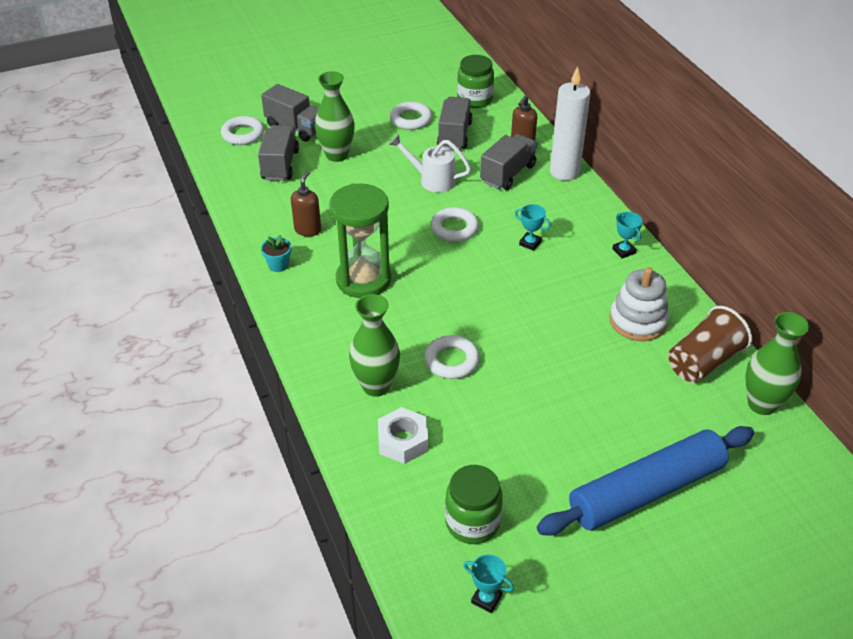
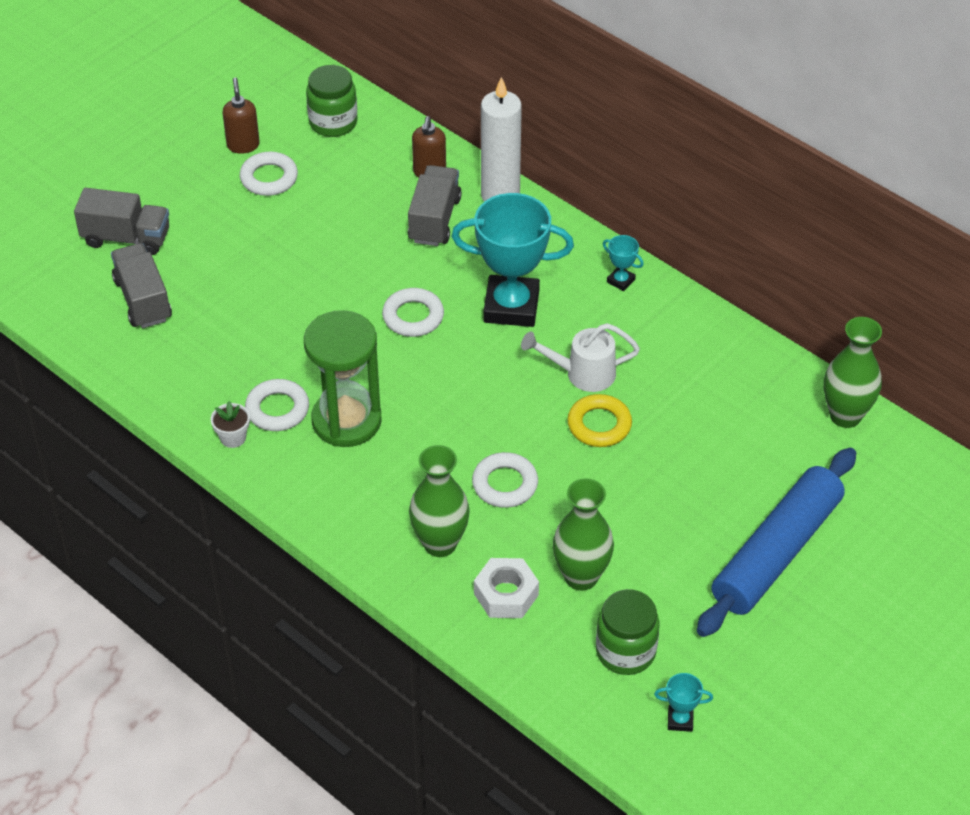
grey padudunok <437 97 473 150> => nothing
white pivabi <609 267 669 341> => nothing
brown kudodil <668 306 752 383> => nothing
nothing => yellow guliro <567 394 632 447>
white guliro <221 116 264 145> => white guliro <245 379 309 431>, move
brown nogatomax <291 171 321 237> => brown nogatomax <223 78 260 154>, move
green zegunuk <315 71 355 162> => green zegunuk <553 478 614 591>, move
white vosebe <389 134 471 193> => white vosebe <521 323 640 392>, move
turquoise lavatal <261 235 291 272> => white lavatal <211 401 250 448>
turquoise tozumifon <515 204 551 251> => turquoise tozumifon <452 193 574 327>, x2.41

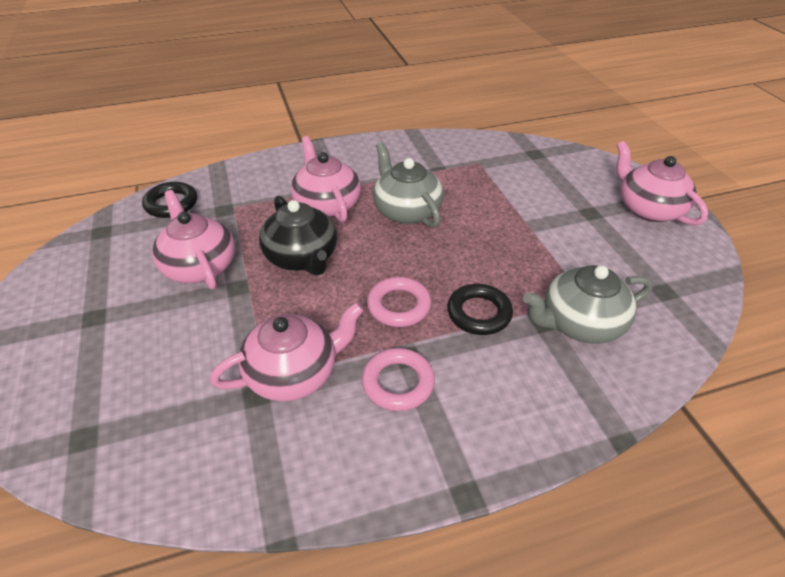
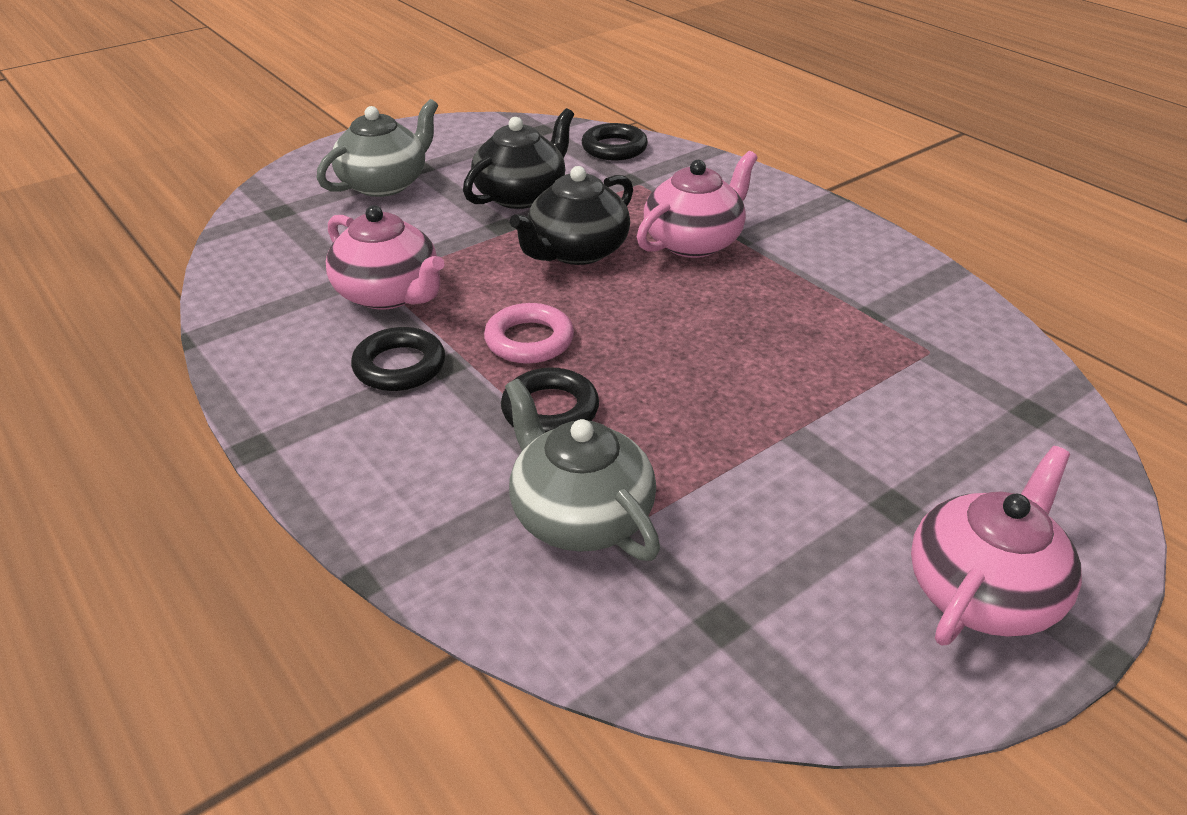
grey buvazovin <373 142 444 228> => grey buvazovin <317 99 438 197>, move
pink buvazovin <152 190 235 290> => black buvazovin <463 108 574 209>
pink guliro <362 348 435 411> => black guliro <351 327 445 391>

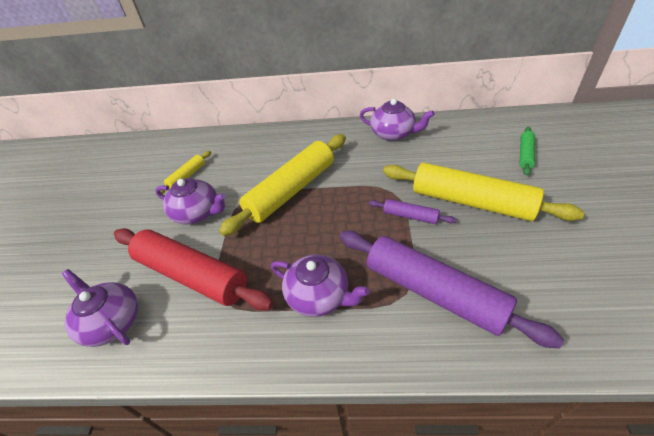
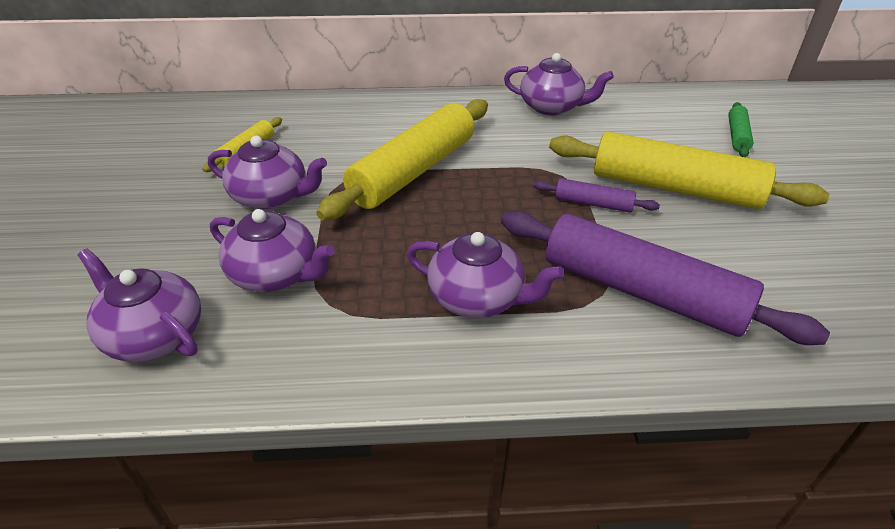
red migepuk <114 228 274 310> => purple buvazovin <210 209 335 292>

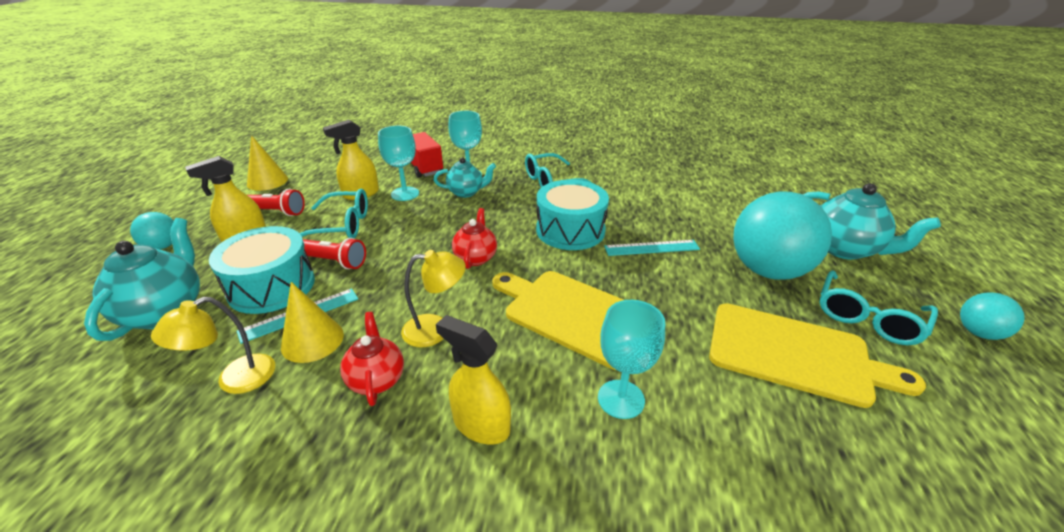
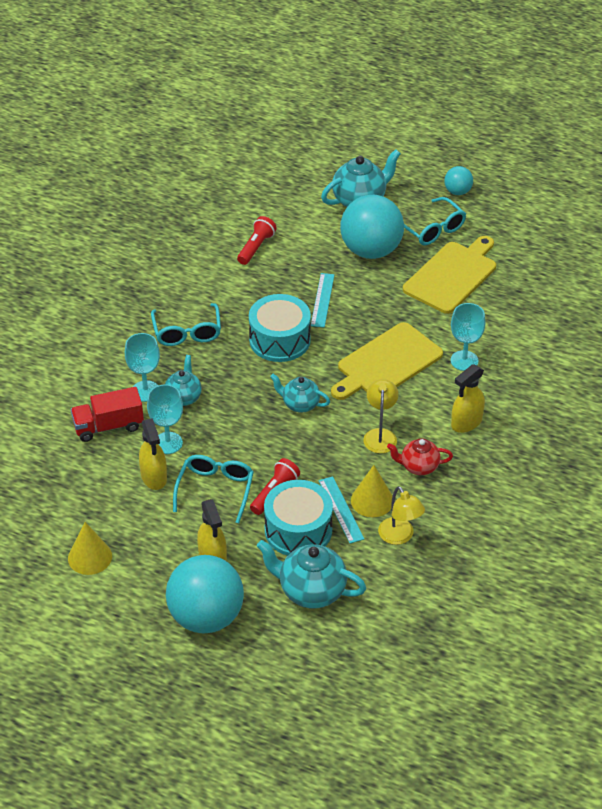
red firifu <248 189 305 216> => red firifu <237 216 277 265>, move
red buvazovin <452 208 497 269> => turquoise buvazovin <270 374 330 413>
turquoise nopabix <130 212 174 250> => turquoise nopabix <166 555 244 633>, x2.12

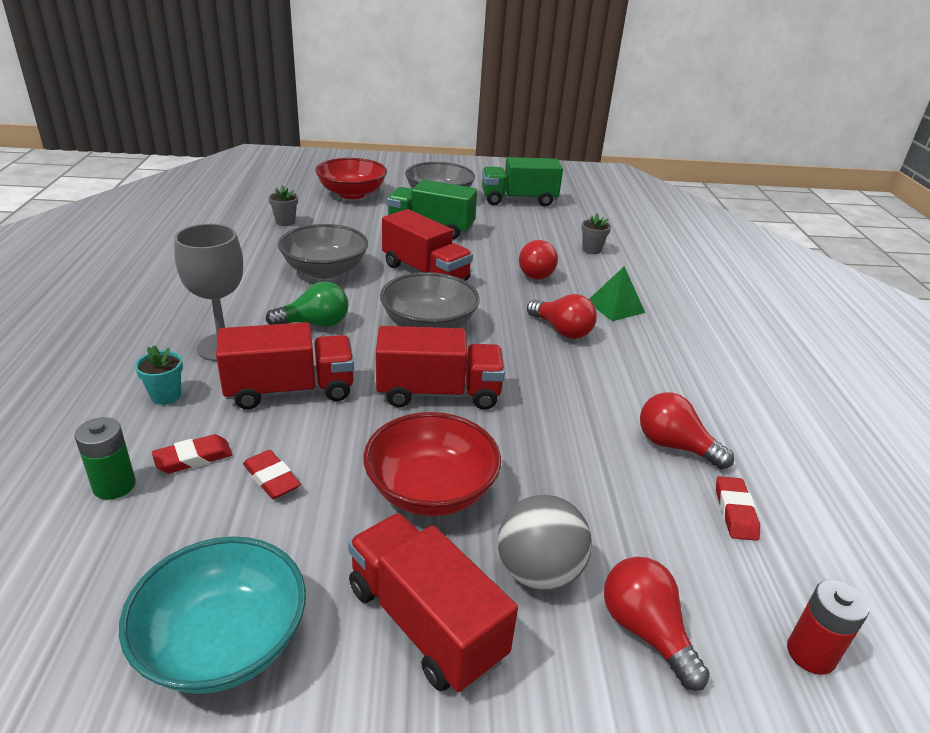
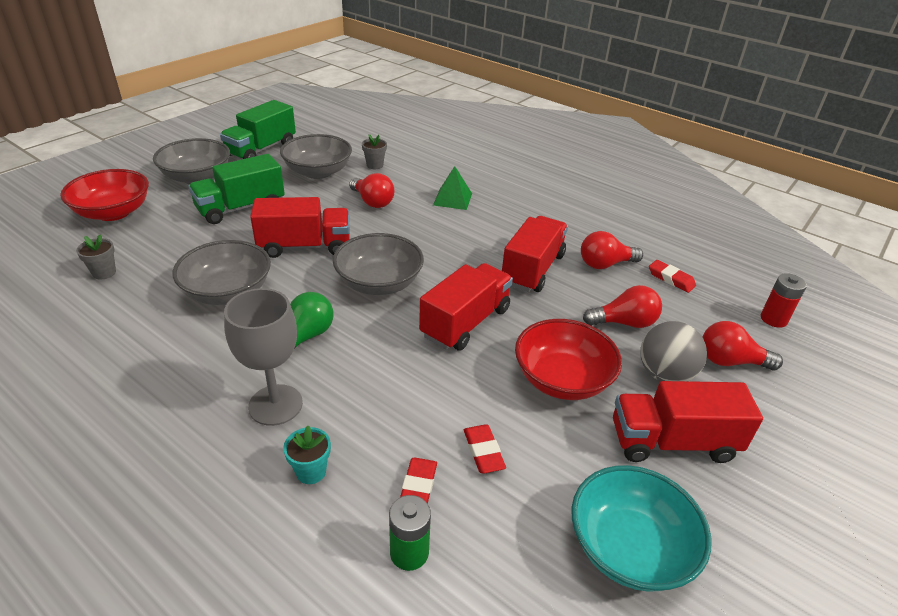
nothing => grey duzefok <280 134 352 179>
red padudunok <216 322 354 409> => red padudunok <502 216 568 292>, move
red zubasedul <527 294 597 339> => red zubasedul <583 285 662 328>, move
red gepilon <243 450 301 499> => red gepilon <464 424 506 473>, 75 degrees clockwise

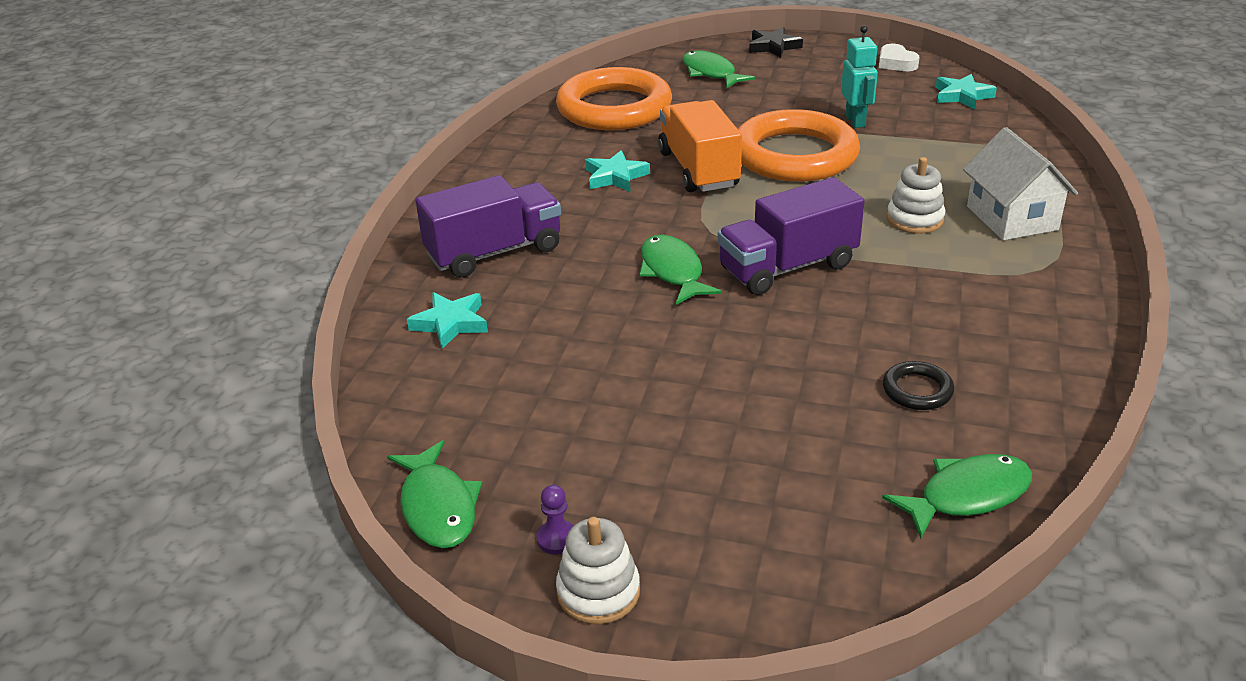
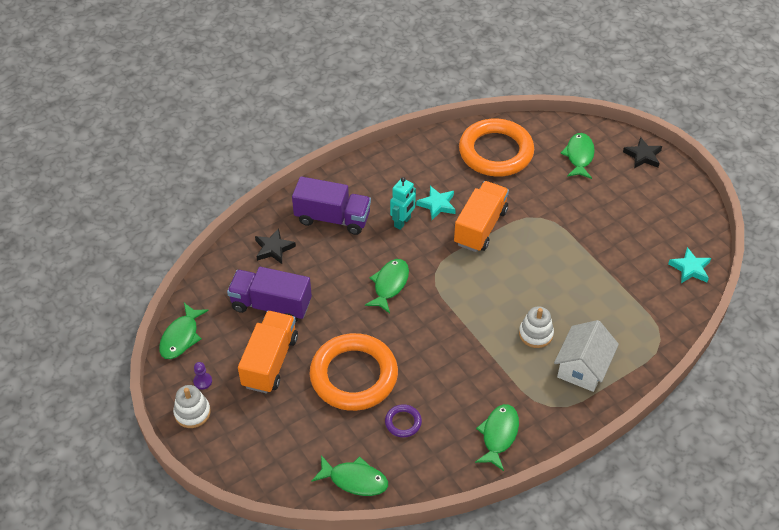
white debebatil <879 44 920 71> => nothing
nothing => orange padudunok <238 311 298 393>
nothing => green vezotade <475 404 519 471>
purple padudunok <717 177 865 295> => purple padudunok <227 267 312 323>, move
orange guliro <738 109 860 182> => orange guliro <310 333 398 411>, move
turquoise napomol <841 25 878 128> => turquoise napomol <390 177 416 230>, move
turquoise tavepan <407 292 488 349> => black tavepan <255 228 296 264>
black guliro <883 361 955 410> => purple guliro <385 404 422 438>

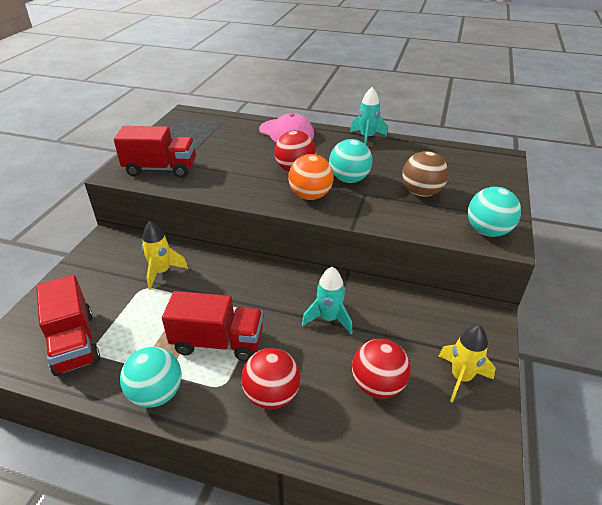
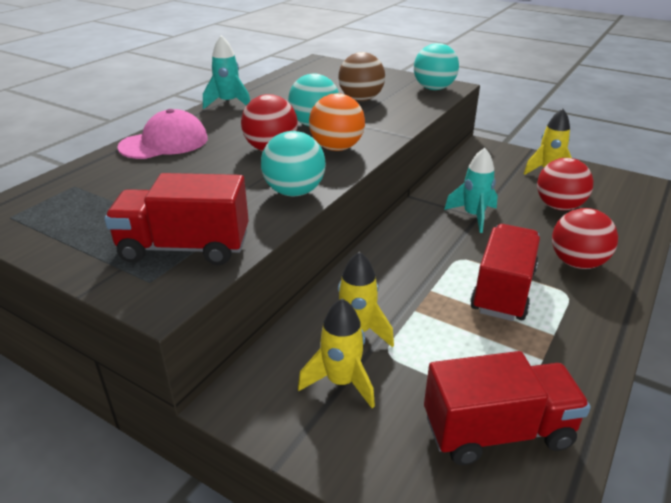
nothing => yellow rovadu <298 299 375 408>
turquoise nopabix <120 347 182 408> => turquoise nopabix <261 131 326 196>, move
red padudunok <114 126 196 178> => red padudunok <104 173 249 265>, 105 degrees counterclockwise

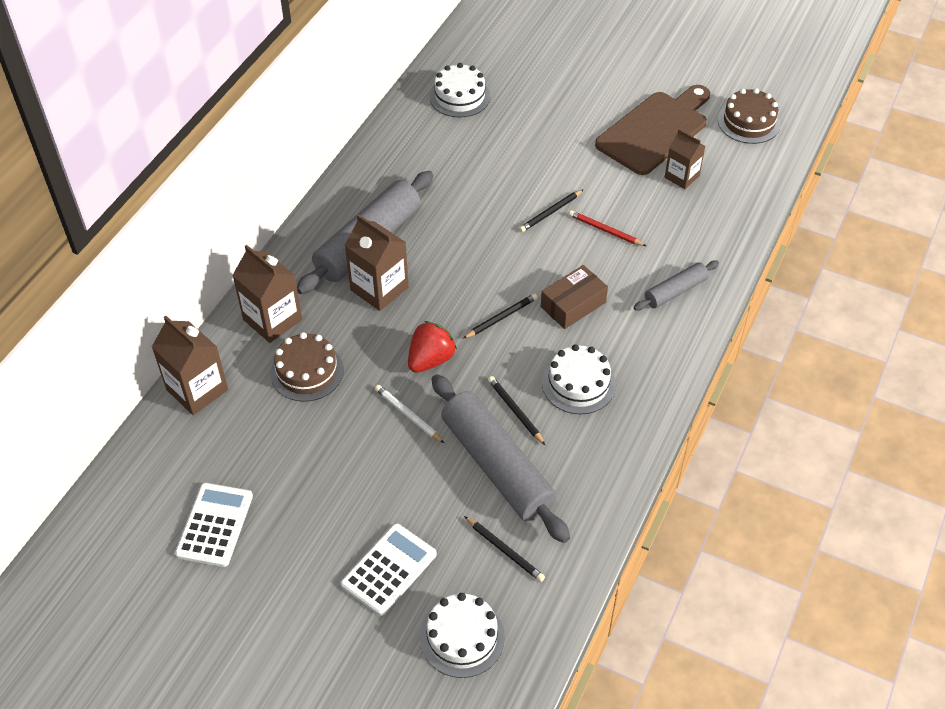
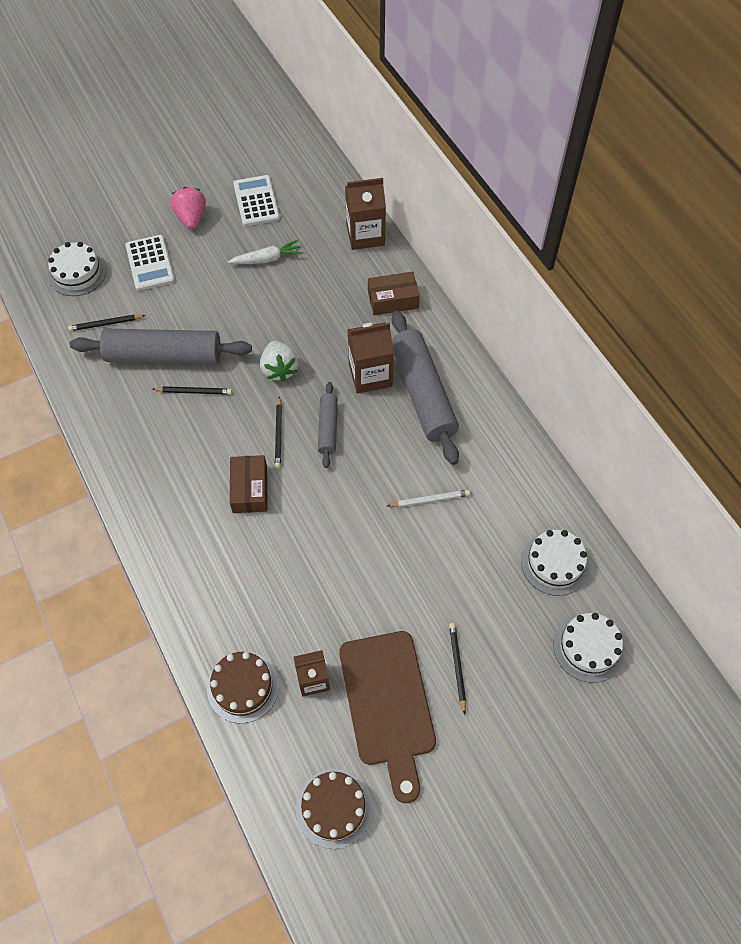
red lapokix <569 210 646 246> => nothing
nothing => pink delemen <170 187 206 229>
nothing => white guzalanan <228 240 303 264>
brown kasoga <270 332 344 402> => brown kasoga <207 652 279 723>, move
white lapokix <375 385 444 443> => white lapokix <387 490 470 507>, move
black lapokix <519 189 584 232> => black lapokix <449 623 466 715>, move
white kasoga <542 344 616 414> => white kasoga <553 613 625 683>, move
grey migepuk <633 260 719 311> => grey migepuk <318 382 338 468>, move
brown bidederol <232 245 302 343> => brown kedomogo <368 271 420 315>
red delemen <408 321 457 373> => white delemen <260 341 299 382>
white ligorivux <175 483 253 567> => white ligorivux <233 175 280 226>, 150 degrees counterclockwise

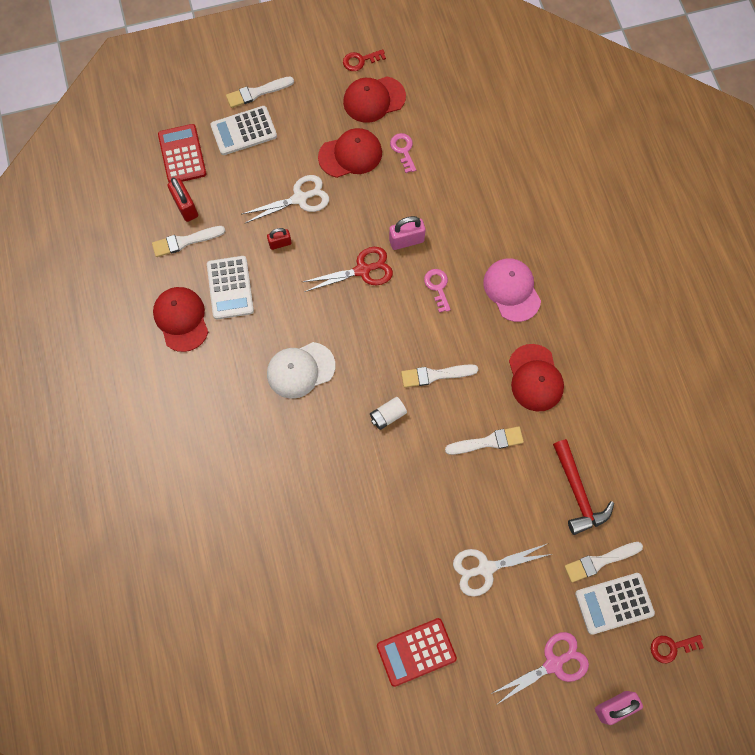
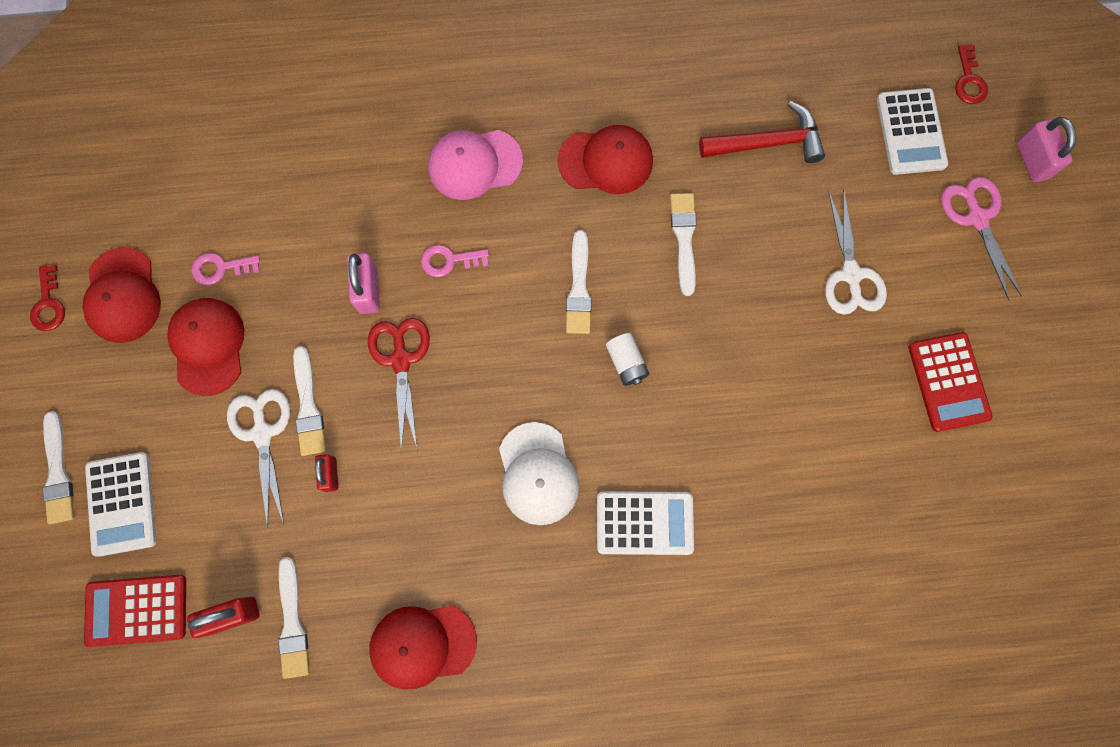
white ligorivux <207 256 254 319> => white ligorivux <597 491 694 555>, move
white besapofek <564 542 643 583> => white besapofek <293 346 326 456>, move

